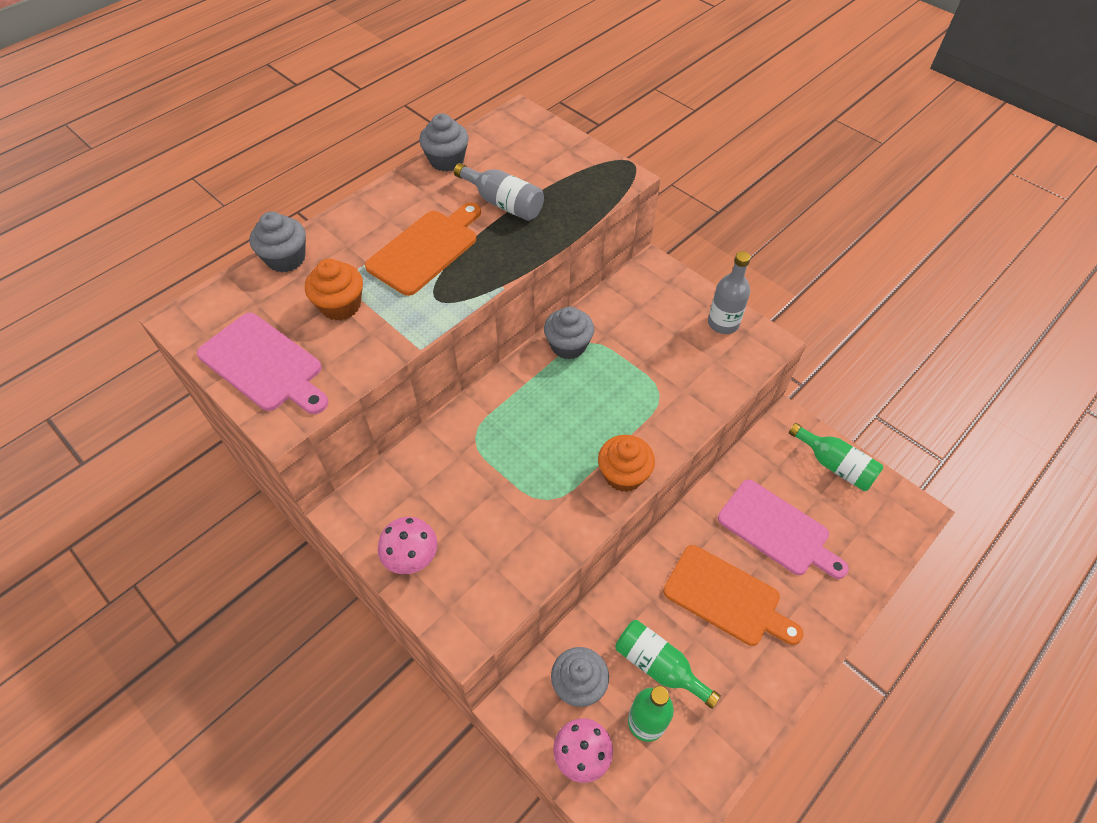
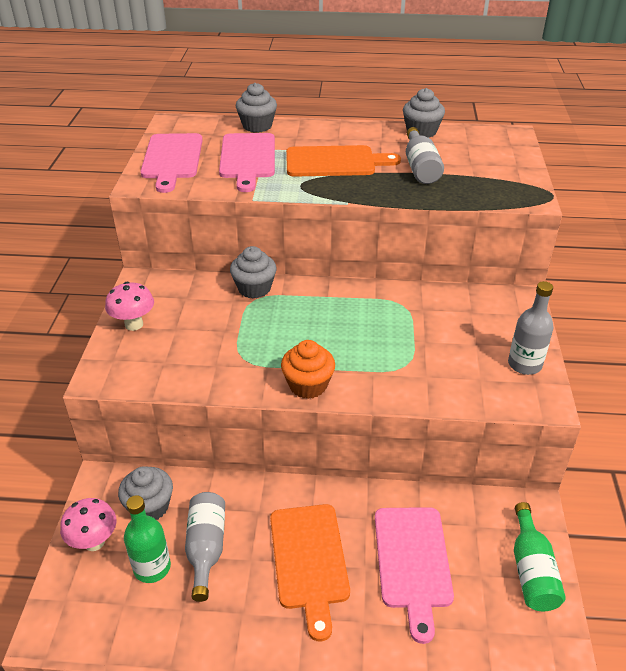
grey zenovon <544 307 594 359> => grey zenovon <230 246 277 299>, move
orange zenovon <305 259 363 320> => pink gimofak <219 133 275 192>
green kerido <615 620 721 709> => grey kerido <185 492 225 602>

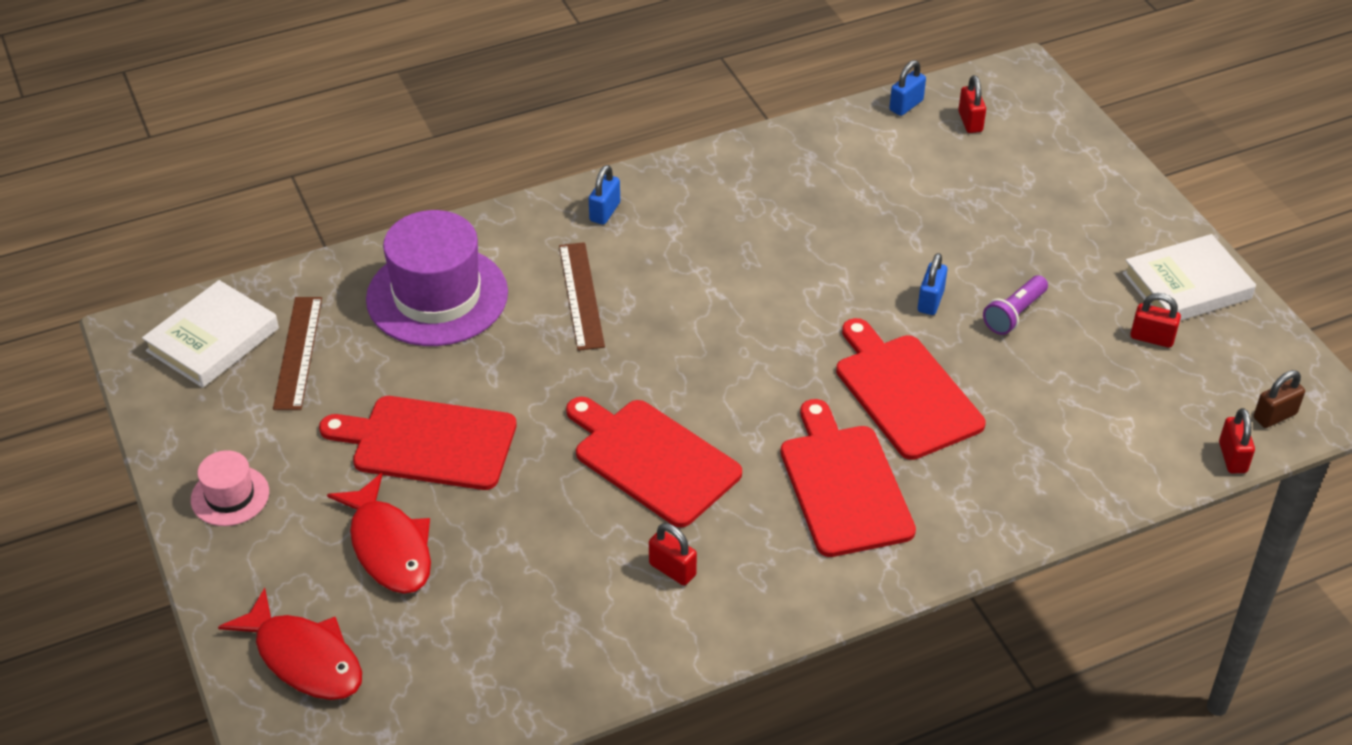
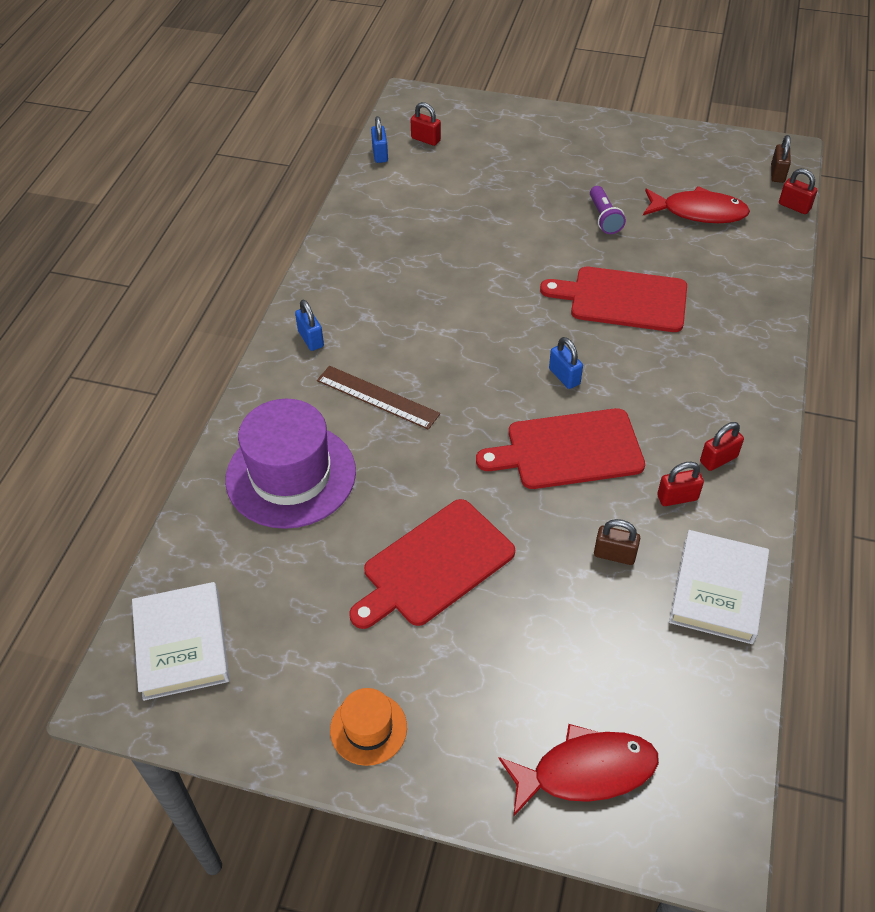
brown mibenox <273 297 322 410> => nothing
red gimofak <781 399 916 557> => nothing
nothing => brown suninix <594 519 640 565>
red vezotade <327 473 431 594> => red vezotade <643 186 750 223>, move
blue suninix <918 253 948 315> => blue suninix <549 337 583 389>, move
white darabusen <1123 234 1256 321> => white darabusen <669 530 769 644>, move
red suninix <1130 293 1181 348> => red suninix <700 422 744 471>, move
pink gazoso <191 450 269 526> => orange gazoso <330 688 407 766>

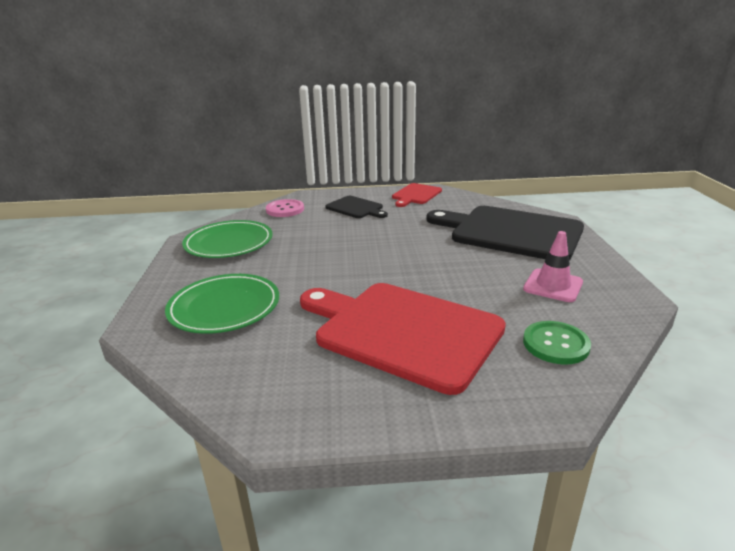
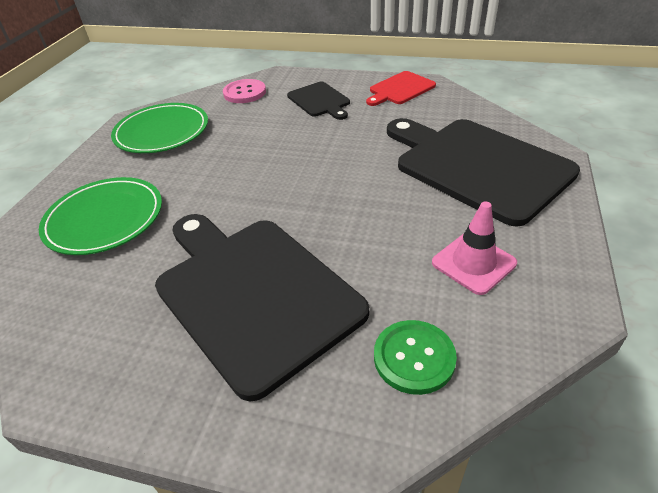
red gimofak <300 283 506 395> => black gimofak <155 214 369 401>

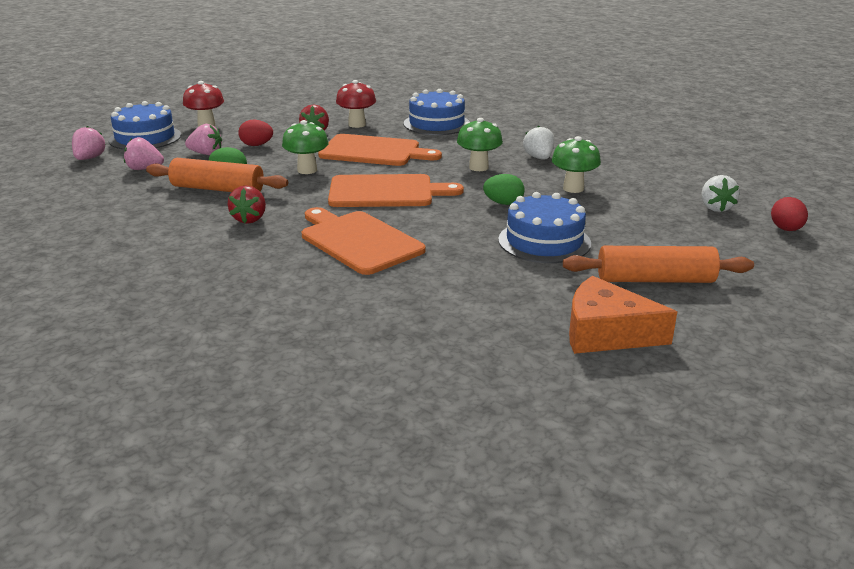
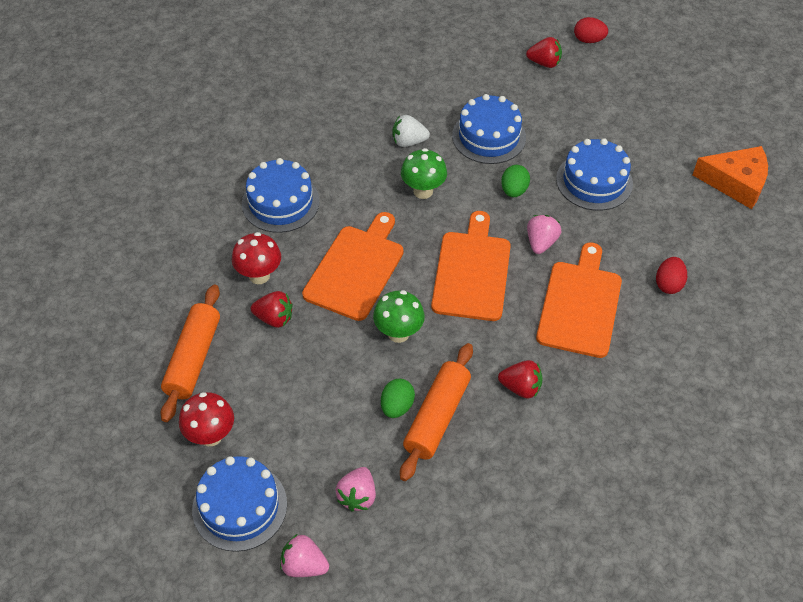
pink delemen <185 124 222 155> => pink delemen <527 215 561 254>, move
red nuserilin <238 119 273 146> => red nuserilin <656 257 687 294>, move
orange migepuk <563 246 754 283> => orange migepuk <160 285 220 422>, move
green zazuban <552 136 601 193> => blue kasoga <452 94 526 164>
white delemen <701 175 740 212> => red delemen <526 37 562 68>
orange gimofak <302 207 426 275> => orange gimofak <536 242 622 358>, 135 degrees clockwise
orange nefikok <569 276 677 354> => orange nefikok <693 146 768 209>, 105 degrees counterclockwise

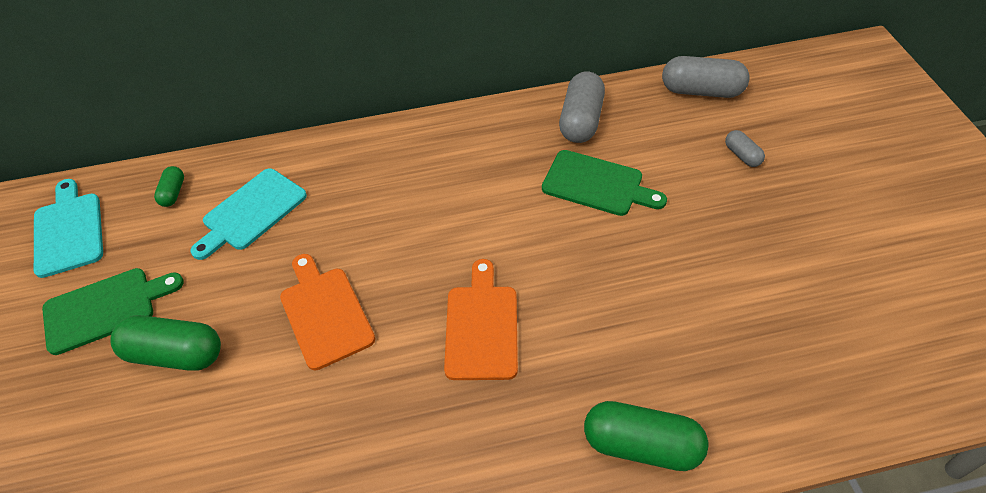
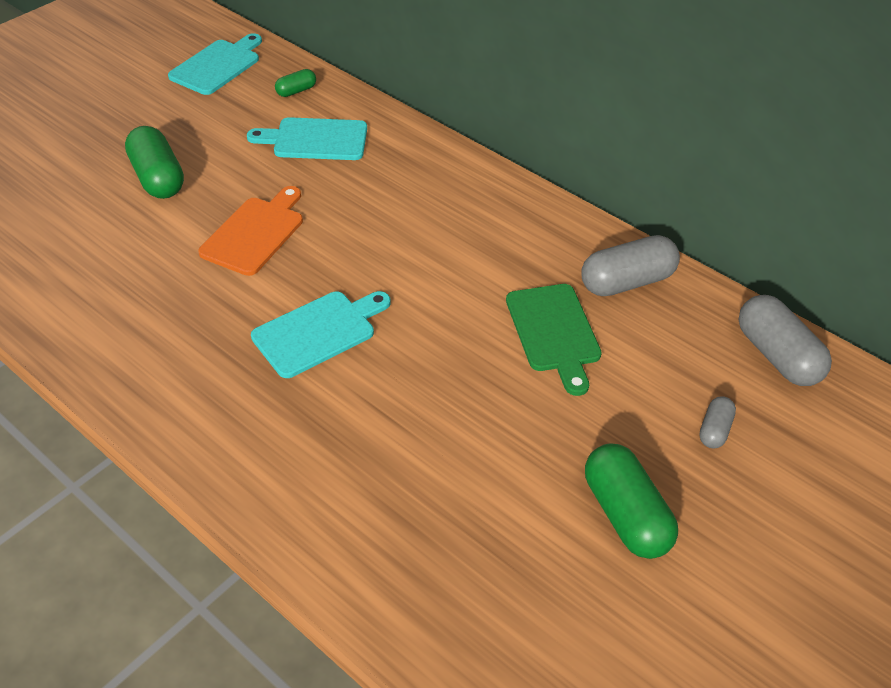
green gimofak <42 268 184 355> => nothing
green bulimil <584 401 709 471> => green bulimil <585 444 678 559>, move
orange gimofak <444 259 518 380> => turquoise gimofak <251 291 390 378>

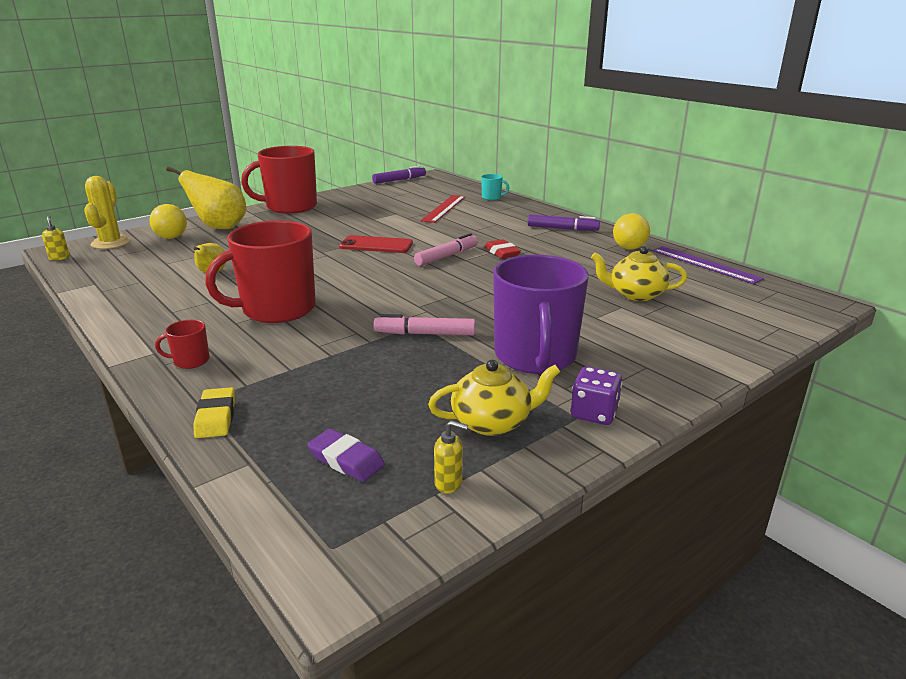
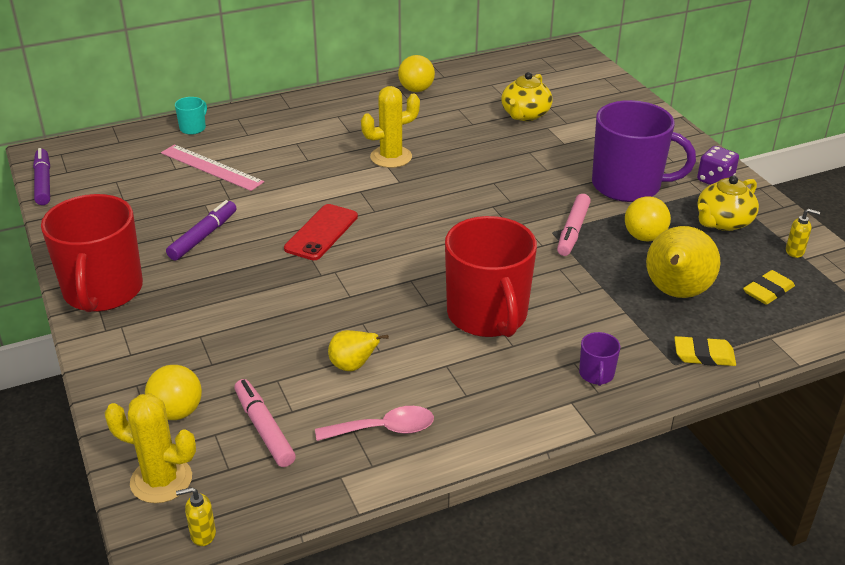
purple mibenox <653 246 764 284> => nothing
nothing => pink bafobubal <315 406 434 441>
nothing => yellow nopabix <625 196 671 242>
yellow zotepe <166 166 247 229> => yellow zotepe <646 226 720 298>, move
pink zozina <414 233 478 266> => pink zozina <234 379 296 467>, move
purple zozina <528 215 600 231> => purple zozina <166 200 236 261>, move
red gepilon <484 239 521 259> => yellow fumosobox <361 86 420 168>
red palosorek <155 320 210 369> => purple palosorek <579 332 620 386>
purple gepilon <307 429 385 482> => yellow gepilon <743 270 795 305>
red mibenox <421 195 465 223> => pink mibenox <161 144 264 191>
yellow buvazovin <428 360 560 436> => yellow buvazovin <697 176 759 231>, 135 degrees counterclockwise
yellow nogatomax <434 420 468 493> => yellow nogatomax <786 209 820 258>, 75 degrees clockwise

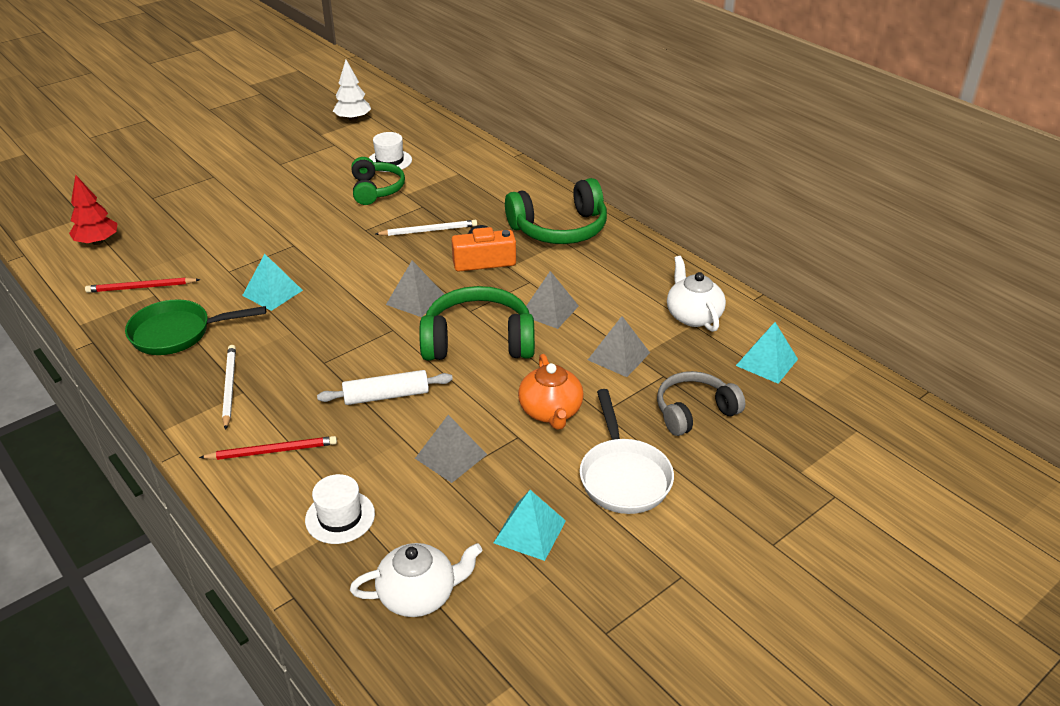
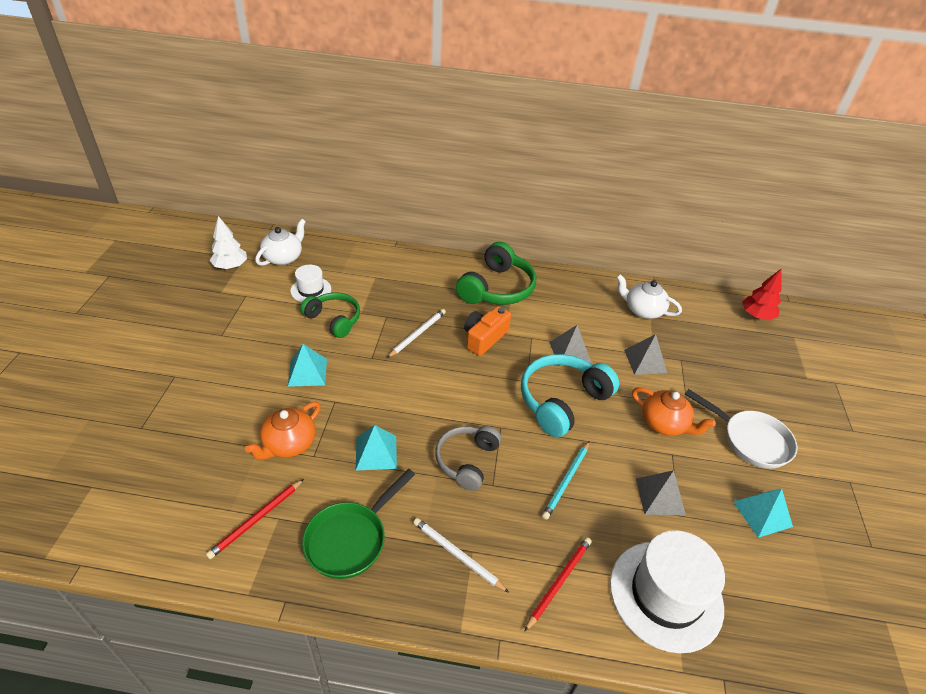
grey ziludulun <386 261 444 317> => nothing
nothing => orange buvazovin <245 402 321 460>
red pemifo <69 174 118 245> => red pemifo <742 269 782 320>, move
white buvazovin <350 543 483 617> => white buvazovin <255 219 306 266>, move
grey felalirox <657 371 745 436> => grey felalirox <435 426 501 491>, move
turquoise ziludulun <736 322 798 384> => turquoise ziludulun <288 344 327 387>, move
white migepuk <317 370 453 405> => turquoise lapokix <542 441 589 520>
green felalirox <419 286 535 361> => turquoise felalirox <521 354 619 438>
white gazoso <305 474 375 544> => white gazoso <610 530 725 653>, x1.91

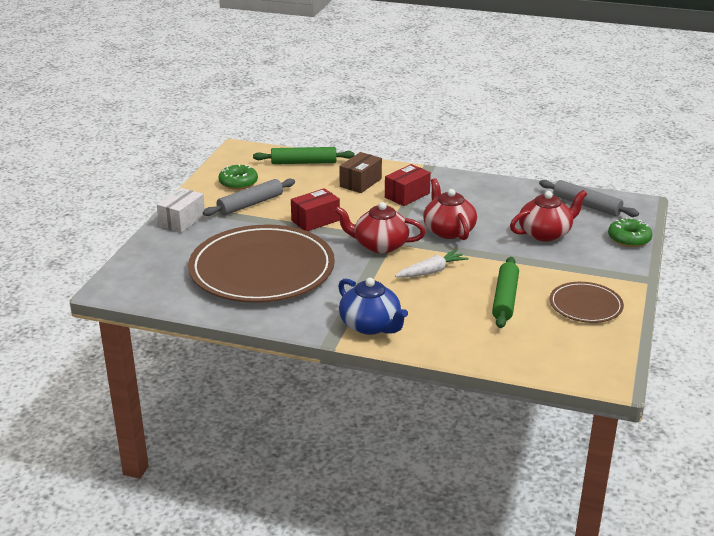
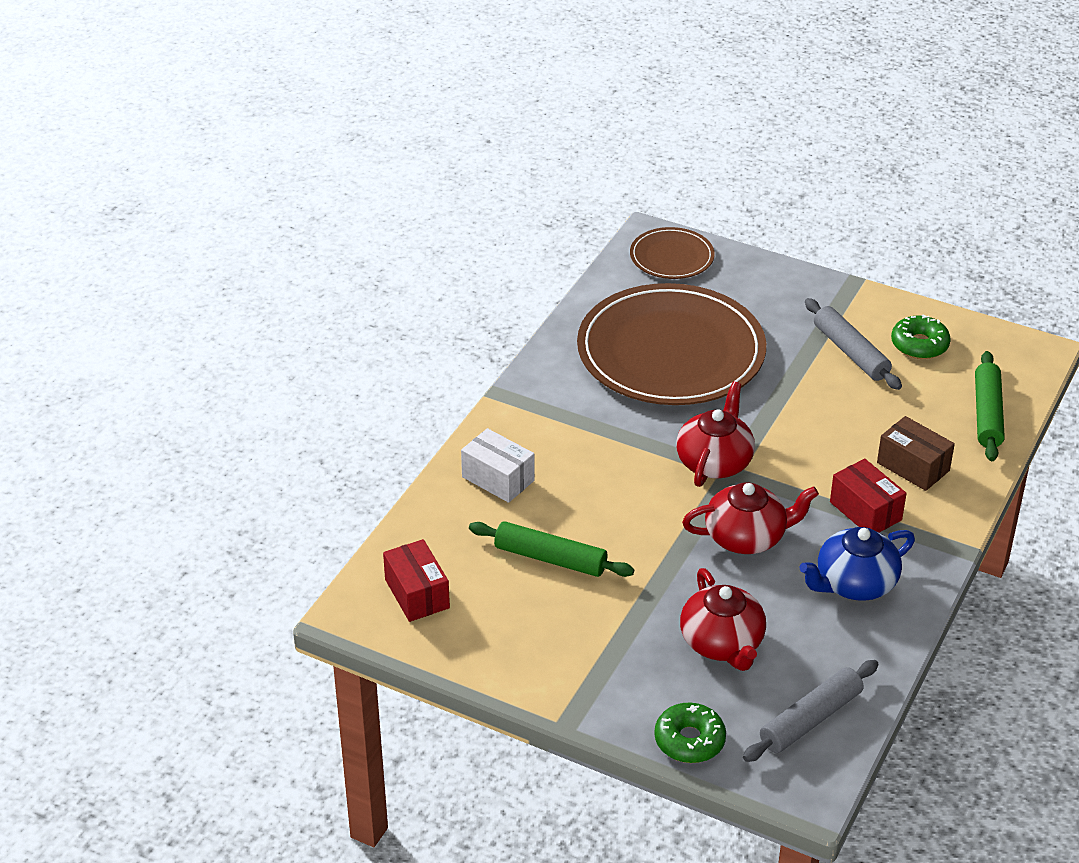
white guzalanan <395 249 469 278> => nothing
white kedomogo <157 188 205 233> => white kedomogo <461 428 535 503>, move
red kedomogo <291 188 340 231> => red kedomogo <383 539 450 622>, move
blue buvazovin <338 278 408 335> => blue buvazovin <799 527 915 601>, move
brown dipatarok <550 282 624 323> => brown dipatarok <630 227 715 279>, move

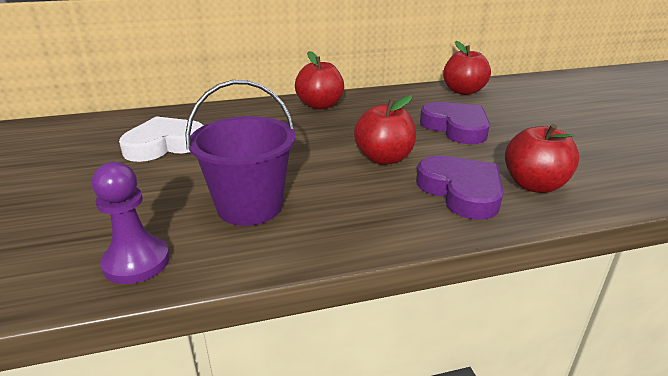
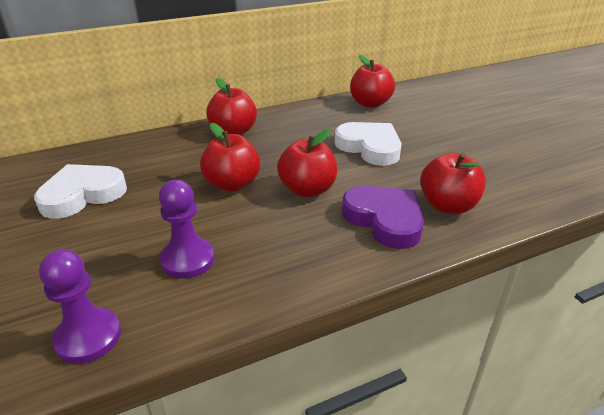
nothing => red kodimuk <200 123 260 192>
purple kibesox <185 80 295 226> => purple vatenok <159 180 215 278>
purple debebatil <420 102 490 144> => white debebatil <334 122 401 166>

